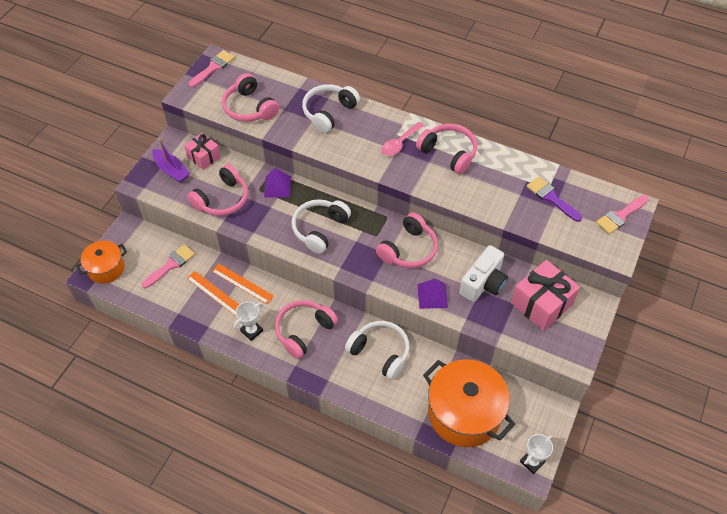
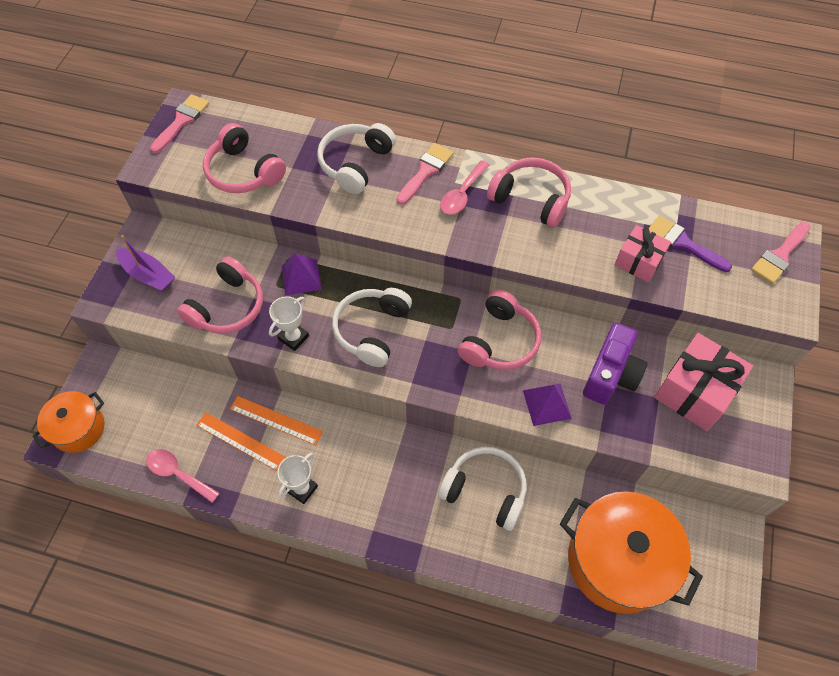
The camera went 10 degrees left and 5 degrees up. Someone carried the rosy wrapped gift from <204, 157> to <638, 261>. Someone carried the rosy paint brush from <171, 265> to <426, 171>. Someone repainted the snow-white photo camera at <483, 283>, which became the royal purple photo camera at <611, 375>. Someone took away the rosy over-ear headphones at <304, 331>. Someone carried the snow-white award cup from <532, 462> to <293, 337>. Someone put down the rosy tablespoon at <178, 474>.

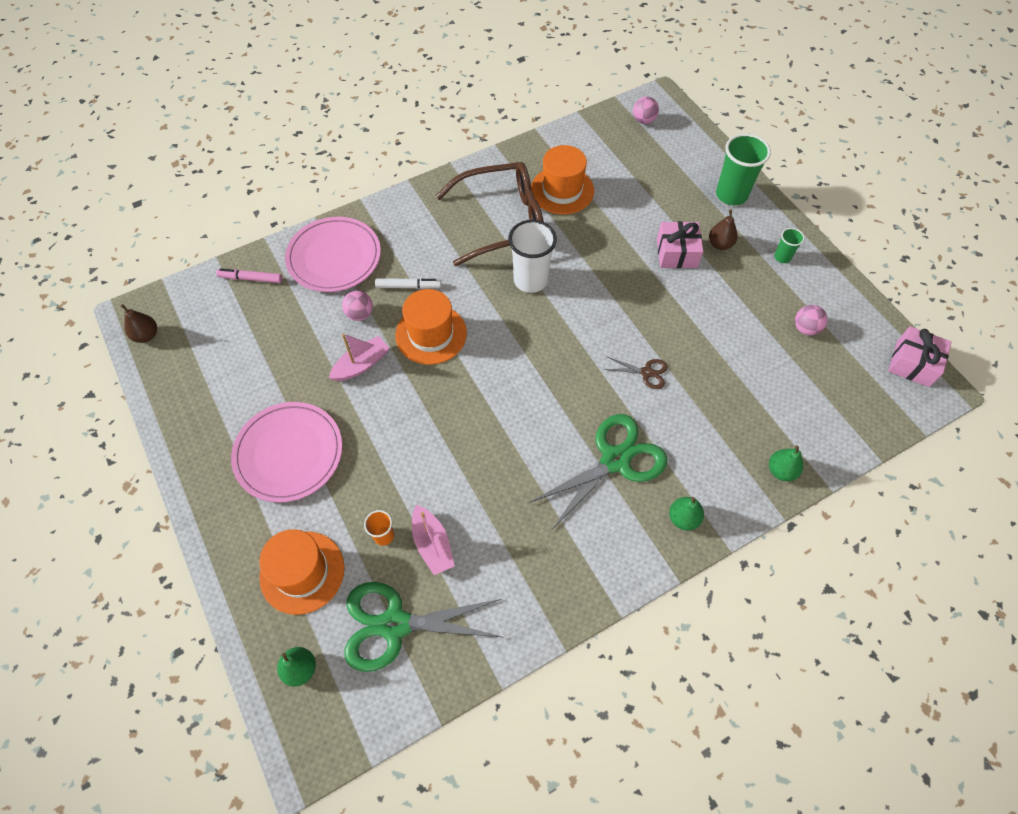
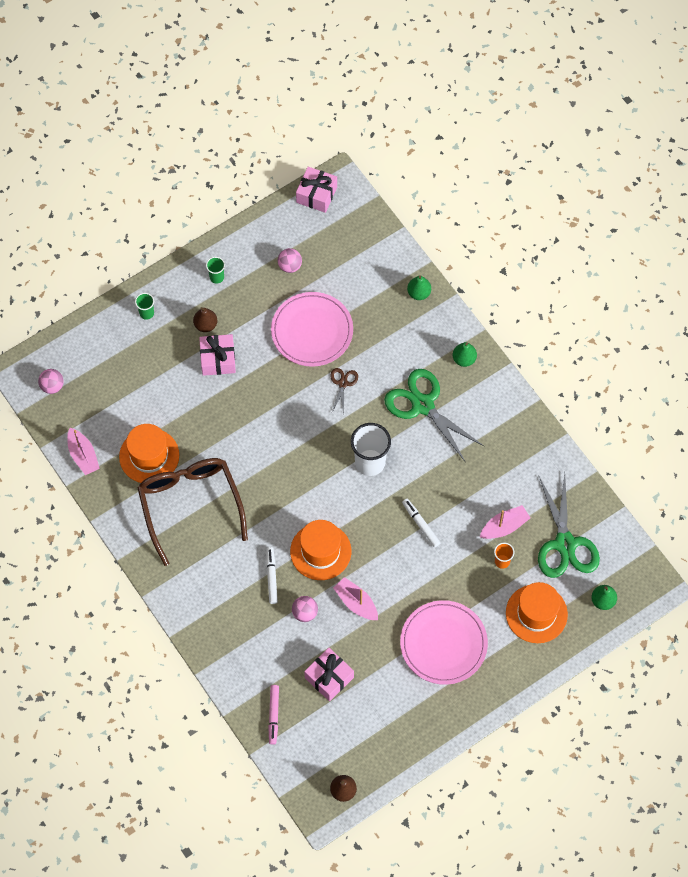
The camera went 95 degrees left and 5 degrees up. Someone scaled the emerald tumbler at <731, 195> by 0.50. Someone carried the rosy flat dish from <334, 257> to <312, 331>. Someone carried the snow-white tumbler from <530, 280> to <370, 462>. Someone put down the rosy toy boat at <83, 455>. Someone put down the snow-white marker at <420, 524>. Someone put down the rosy wrapped gift at <329, 677>.

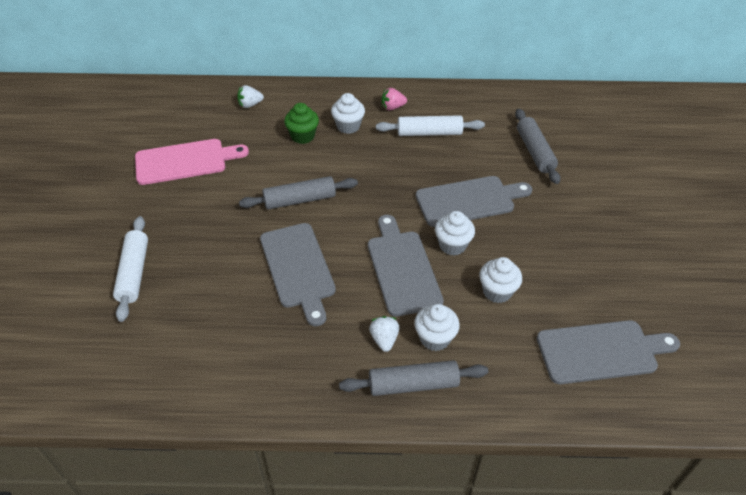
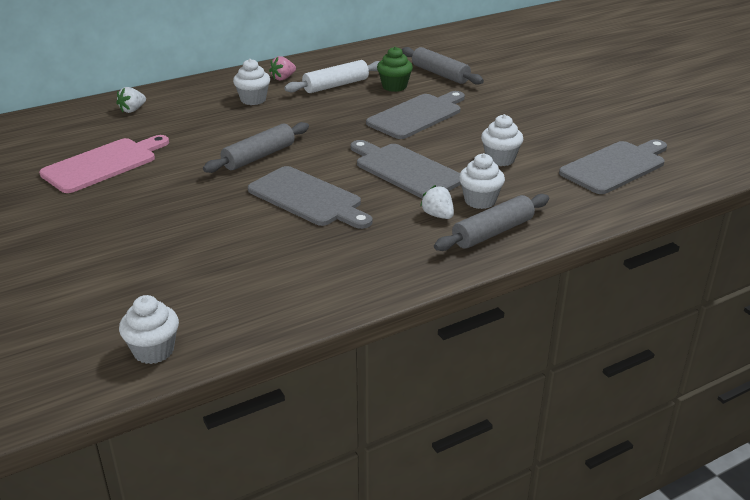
The camera went 30 degrees left and 15 degrees down. Someone carried the emerald muffin from <303, 136> to <394, 86>. Someone carried the snow-white muffin from <452, 245> to <153, 351>. Someone took away the snow-white rolling pin at <134, 273>.

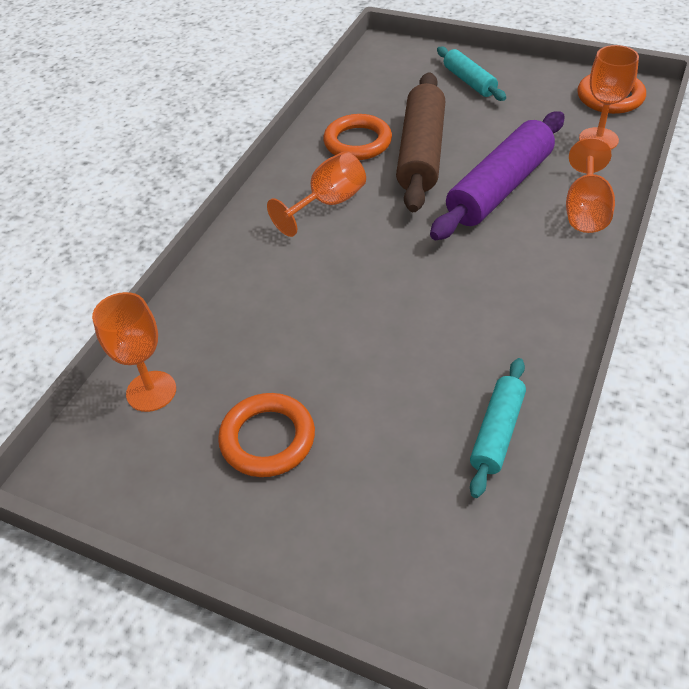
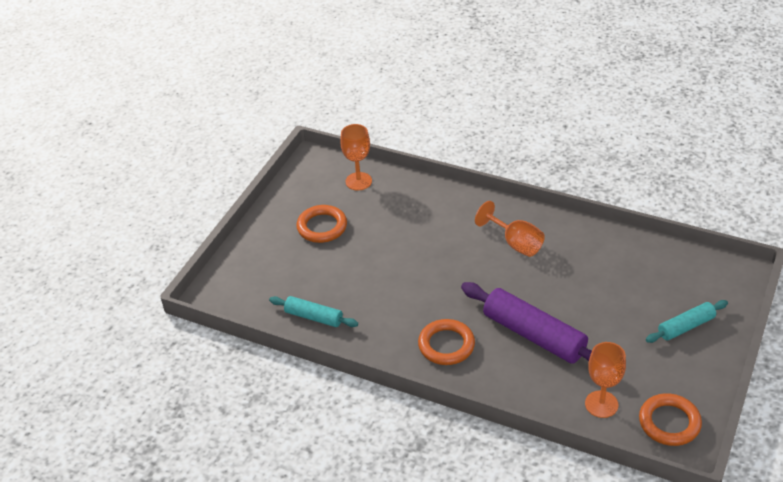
The camera went 90 degrees right and 5 degrees down. Someone took away the brown rolling pin at <421, 153>. Someone carried the orange-coloured hoop from <357, 142> to <446, 345>. Someone took away the orange-coloured wine glass at <586, 210>.

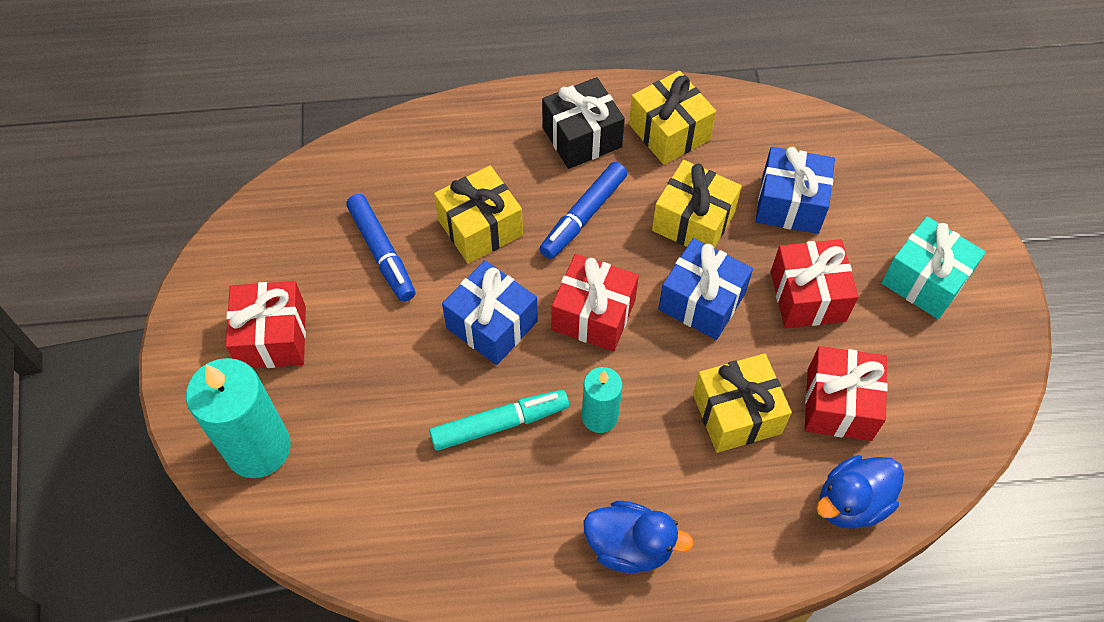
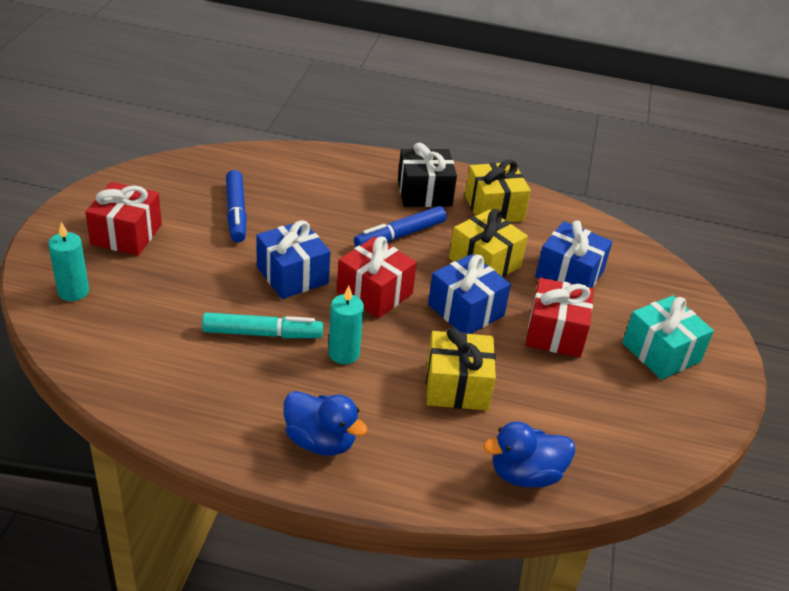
The camera went 15 degrees right and 20 degrees down. Someone took away the golden wrapped gift at <480, 228>. Someone took away the crimson wrapped gift at <839, 404>. Someone scaled the aqua wax candle at <258, 448> by 0.57.

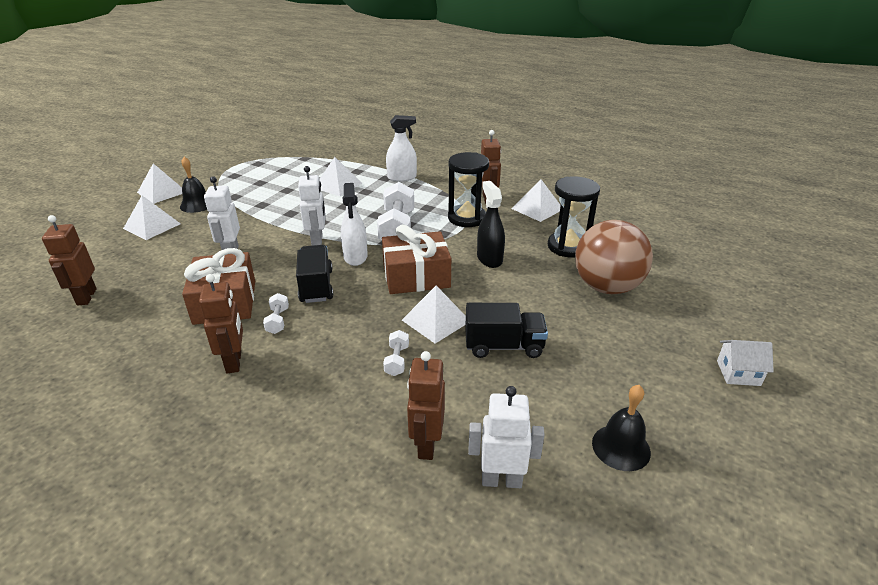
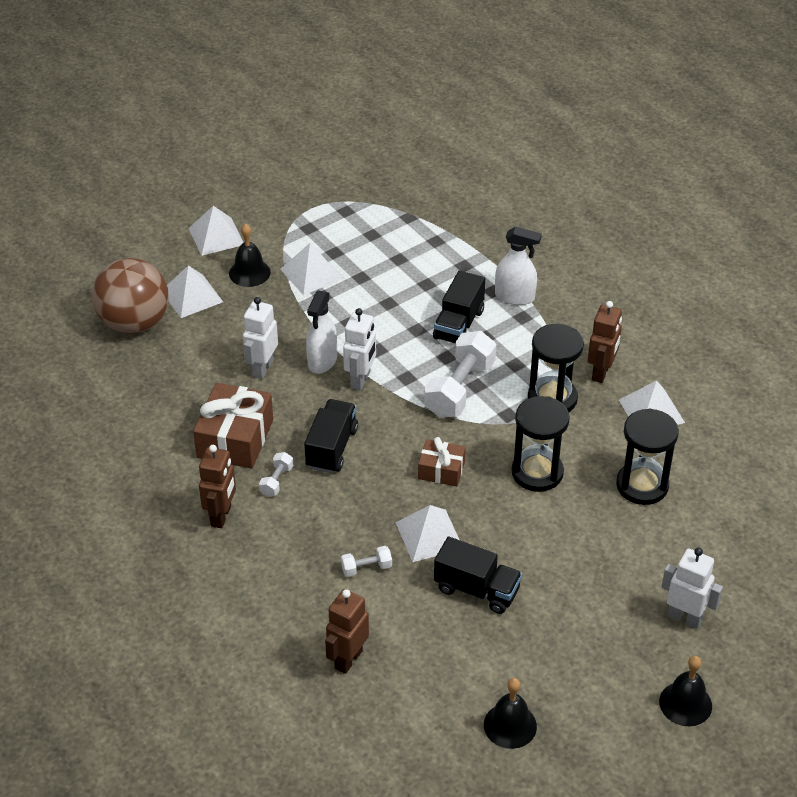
The camera went 25 degrees right and 10 degrees up. Someone carried the snow-white solid pyramid from <337, 185> to <311, 273>. Someone swapped the jet-black spray bottle at <489, 259> for the jet-black hourglass at <537, 472>. Someone carried the snow-white spray bottle from <355, 257> to <322, 361>. Someone took away the brown robot figure at <86, 297>. Someone carried the brown ball from <606, 287> to <134, 323>. Someone scaled the brown wrapped gift at <416, 276> by 0.58. Someone rotated the snow-white hand weight at <397, 360> by 45 degrees clockwise. Someone swapped the snow-white house at <738, 373> for the jet-black school bell at <685, 703>. Someone carried the snow-white robot figure from <501, 480> to <684, 618>. Someone put down the jet-black lorry at <458, 324>.

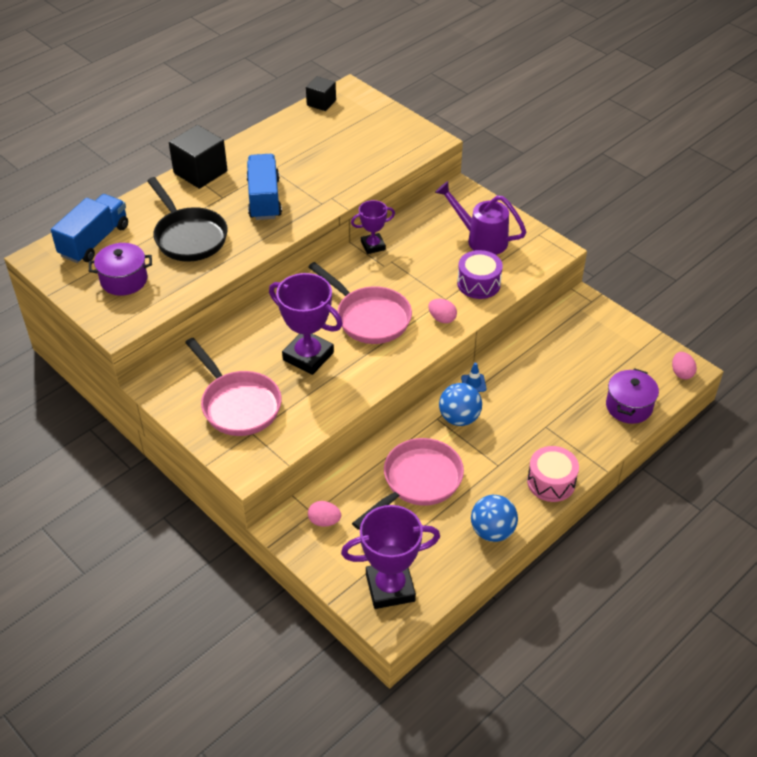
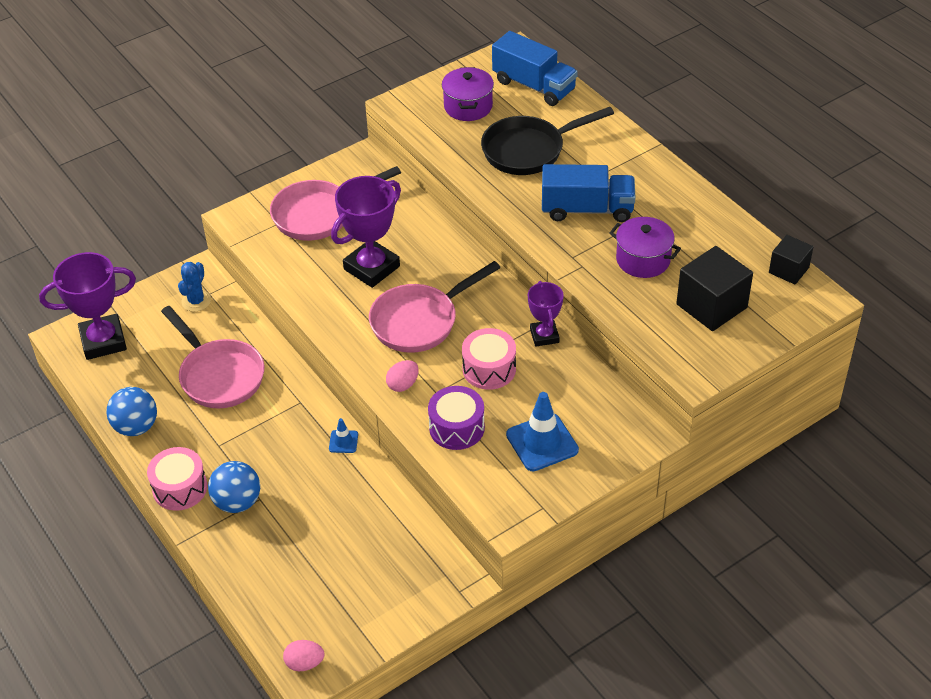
The camera went 100 degrees right and 0 degrees up. Someone carried the jet-black cube from <200, 172> to <711, 306>. Someone swapped the royal purple sprinkling can at <480, 239> for the cobalt traffic cone at <542, 442>. Someone carried the royal purple stockpot from <629, 406> to <643, 260>. Someone carried the cobalt ball from <459, 418> to <237, 502>. Someone swapped the rosy toy egg at <324, 521> for the cobalt cactus at <196, 301>. Someone rotated the royal purple award cup at <390, 588> by 75 degrees clockwise. Someone put down the rosy snare drum at <489, 369>.

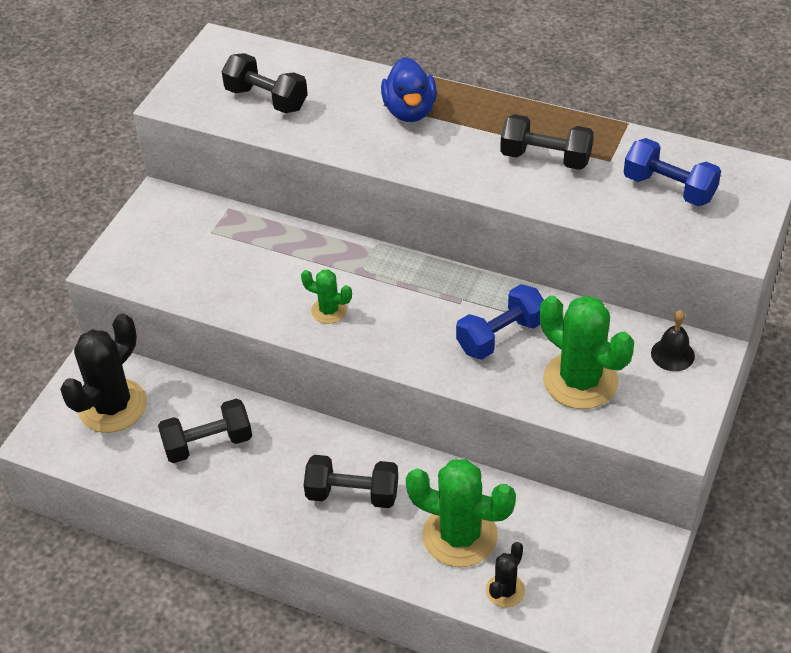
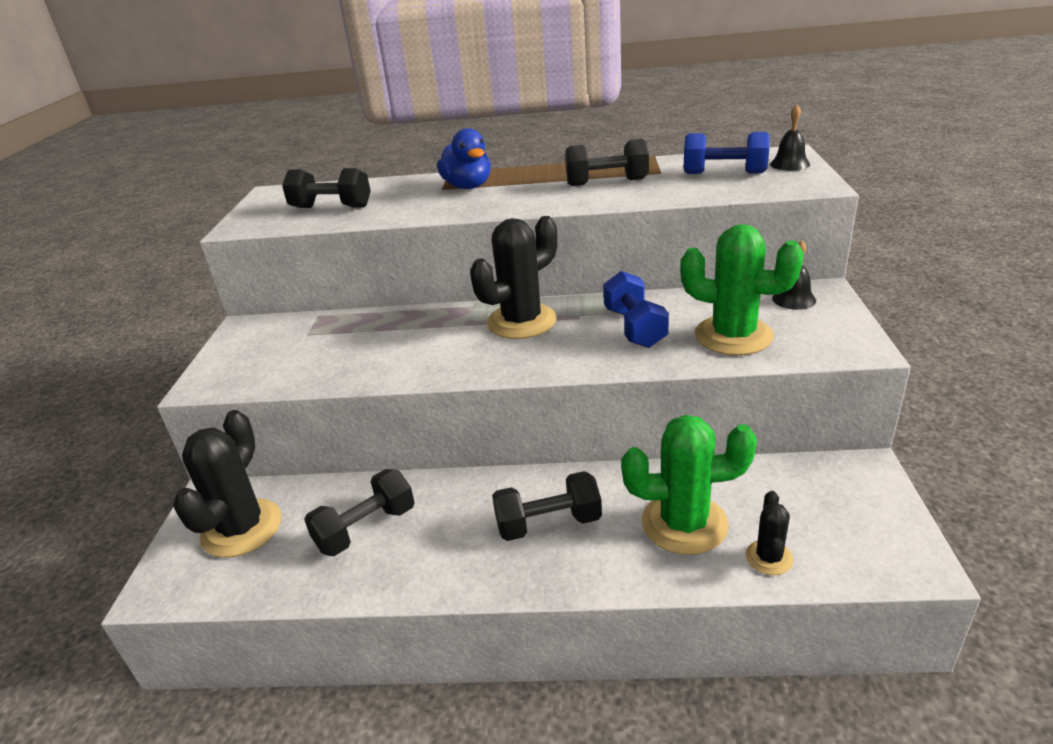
The camera went 20 degrees left and 15 degrees down. Someone took away the emerald cactus at <329, 310>. Someone rotated the cobalt hand weight at <501, 336> by 45 degrees counterclockwise. Someone put down the jet-black school bell at <789, 164>. Someone put down the jet-black cactus at <522, 321>.

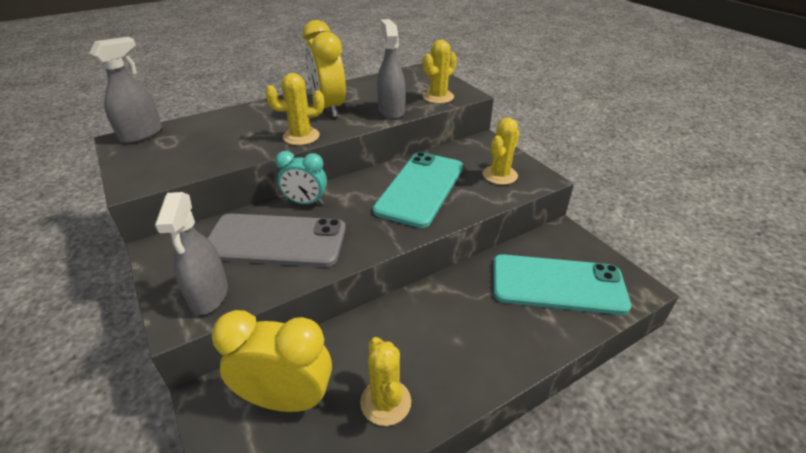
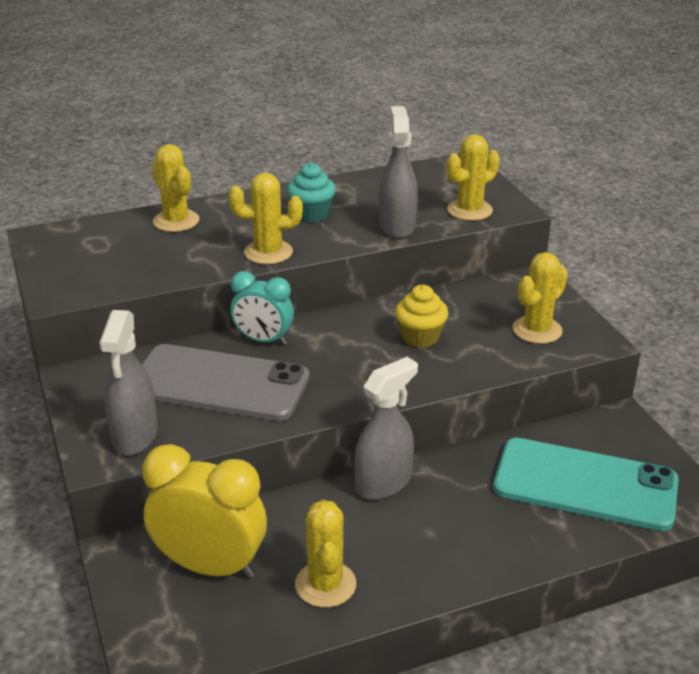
The camera went 10 degrees right and 5 degrees down. Someone swapped the golden clock at <328, 108> for the aqua muffin at <311, 214>. Someone carried the grey spray bottle from <141, 134> to <383, 483>. Someone swapped the aqua mobile phone at <420, 188> for the golden muffin at <420, 337>. Someone put down the golden cactus at <176, 221>.

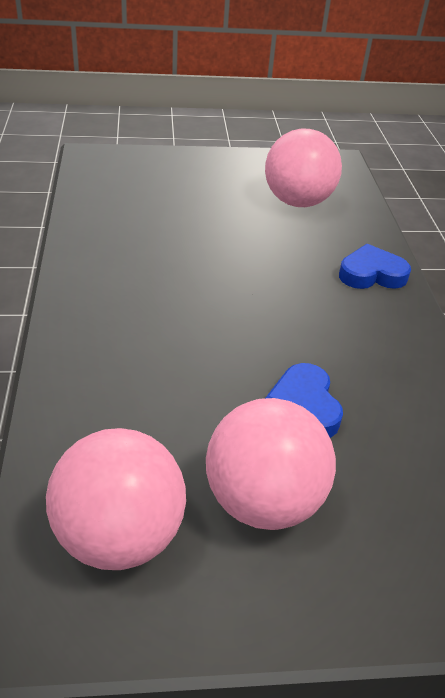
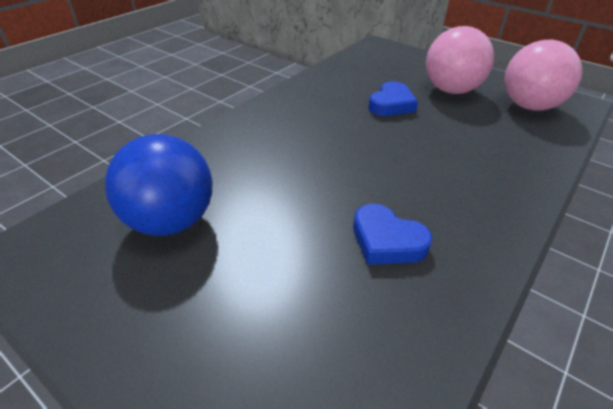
The camera went 135 degrees left and 0 degrees up. Someone repainted the rosy ball at <297, 202>, which became the cobalt ball at <171, 221>. Someone carried the cobalt heart from <371, 274> to <387, 241>.

